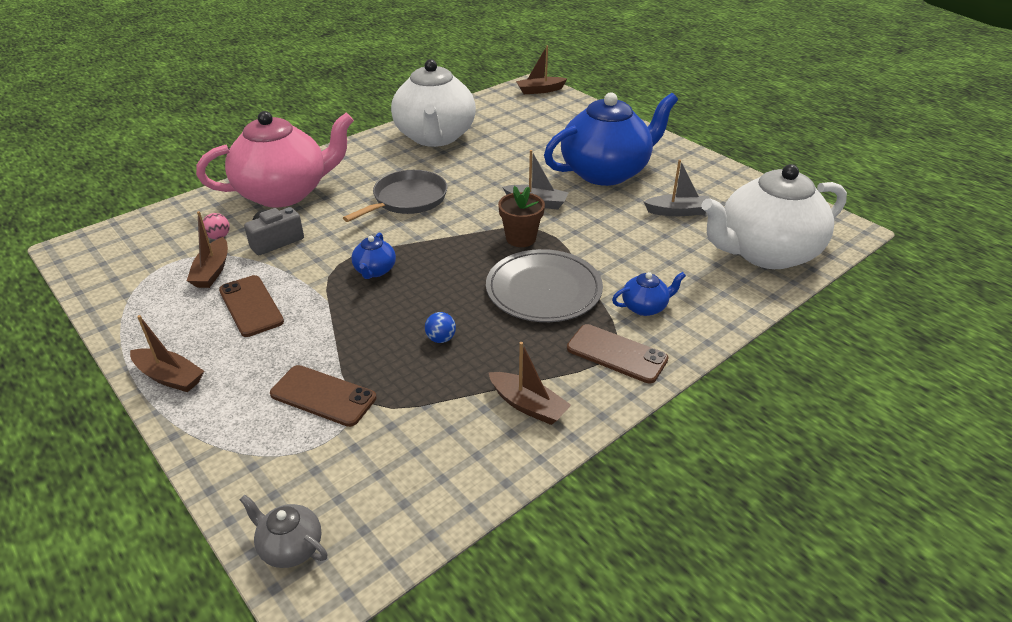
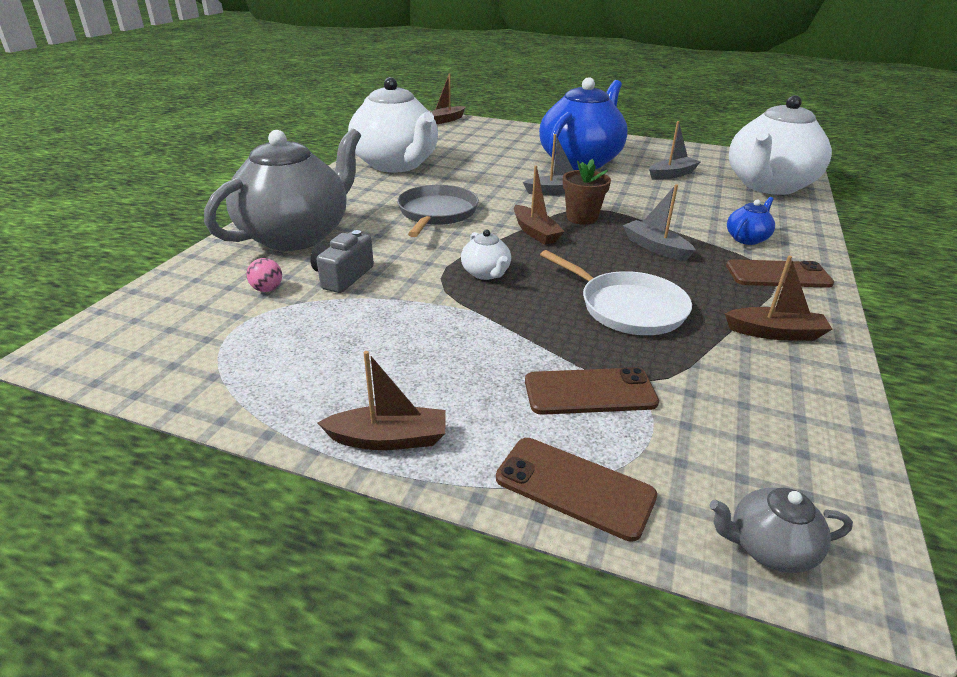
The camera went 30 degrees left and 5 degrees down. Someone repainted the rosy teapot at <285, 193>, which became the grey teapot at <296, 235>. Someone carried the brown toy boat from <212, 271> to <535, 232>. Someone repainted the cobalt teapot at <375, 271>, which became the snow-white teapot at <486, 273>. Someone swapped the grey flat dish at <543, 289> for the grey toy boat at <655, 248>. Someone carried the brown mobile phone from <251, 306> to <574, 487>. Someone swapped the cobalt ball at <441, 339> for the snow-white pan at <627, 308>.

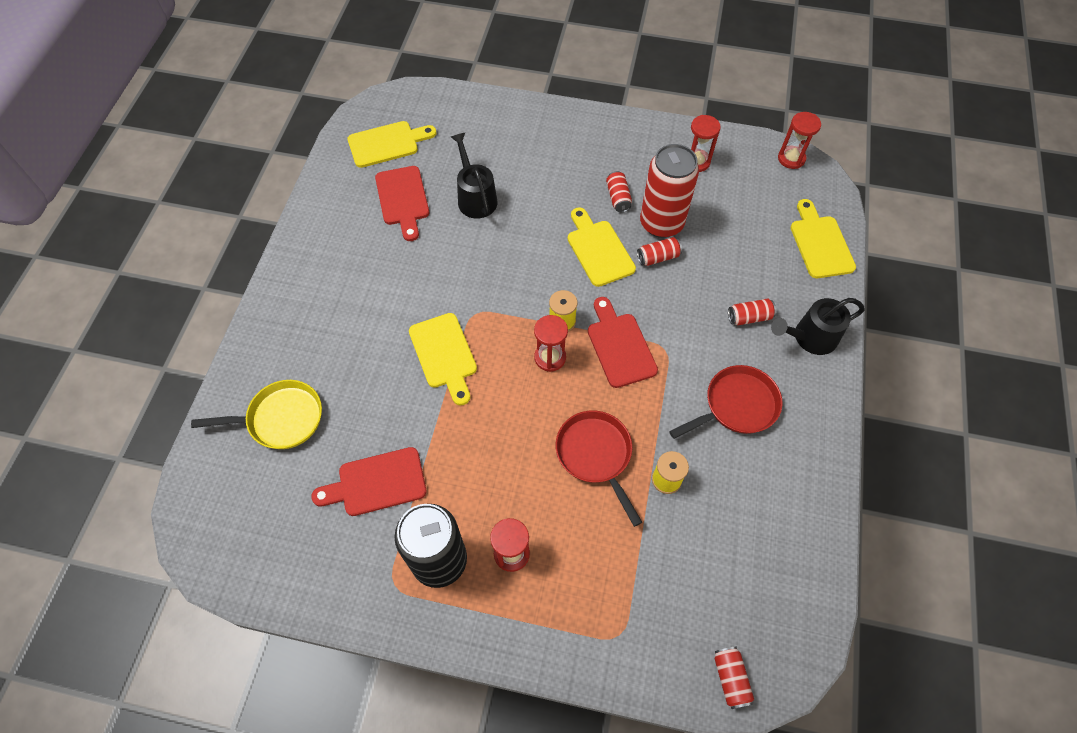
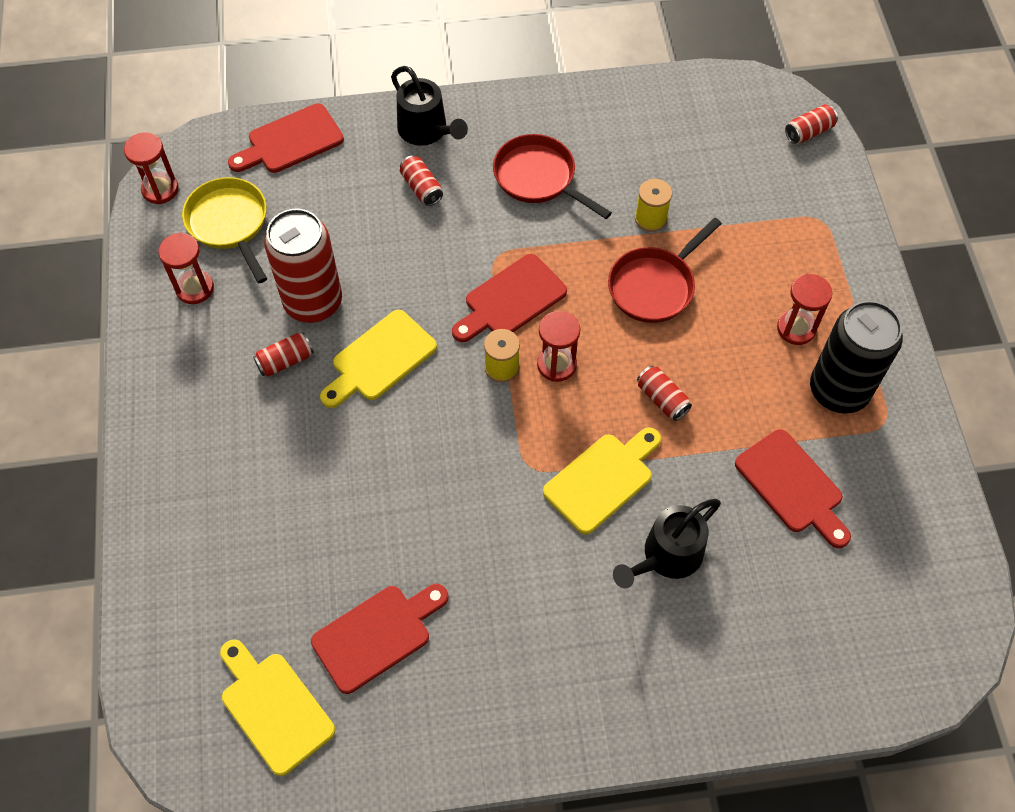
The camera went 110 degrees left and 0 degrees up. Someone carried the jet-black sprinkling can from <475, 197> to <666, 557>. Someone repainted the golden chopping board at <820, 243>, which became the crimson chopping board at <290, 141>. Someone carried the crimson soda can from <658, 257> to <662, 399>. Someone carried the golden pan from <280, 419> to <229, 224>.

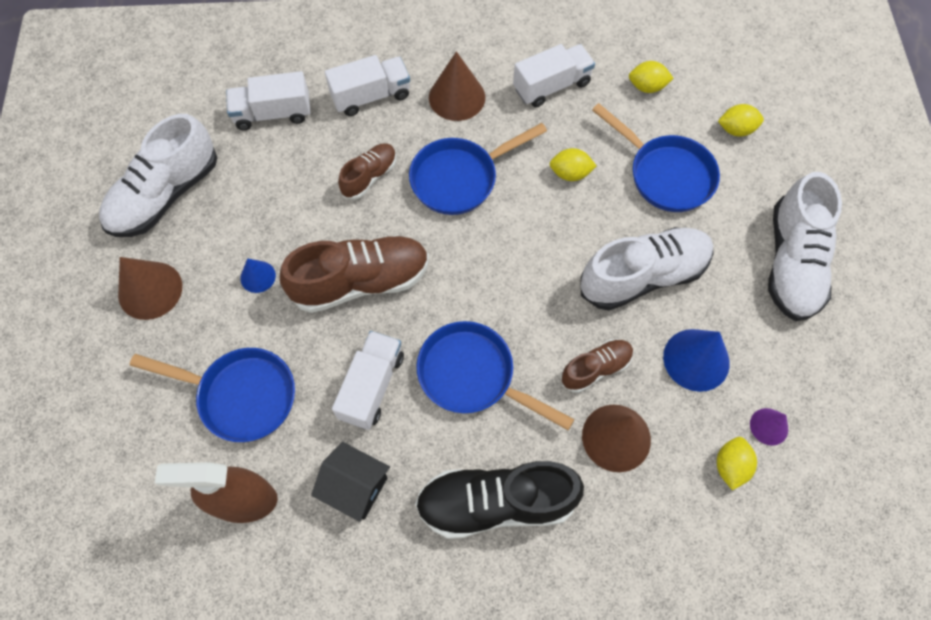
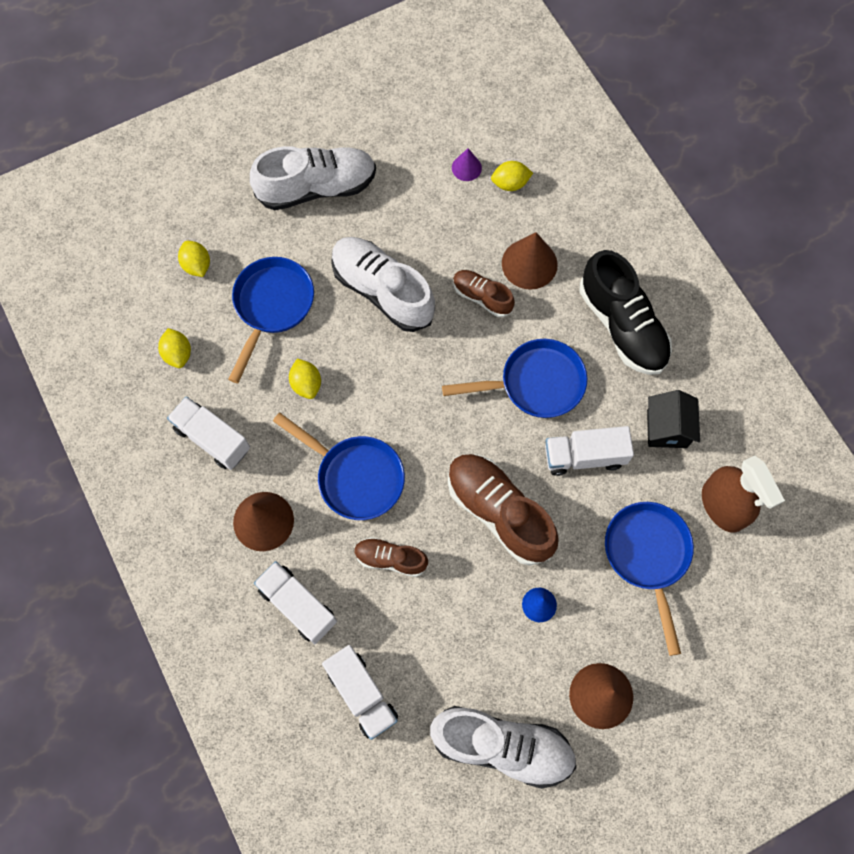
The camera went 115 degrees left and 5 degrees up. Someone rotated the cobalt pan at <473, 376> by 105 degrees counterclockwise. Someone took away the cobalt solid cone at <696, 359>.

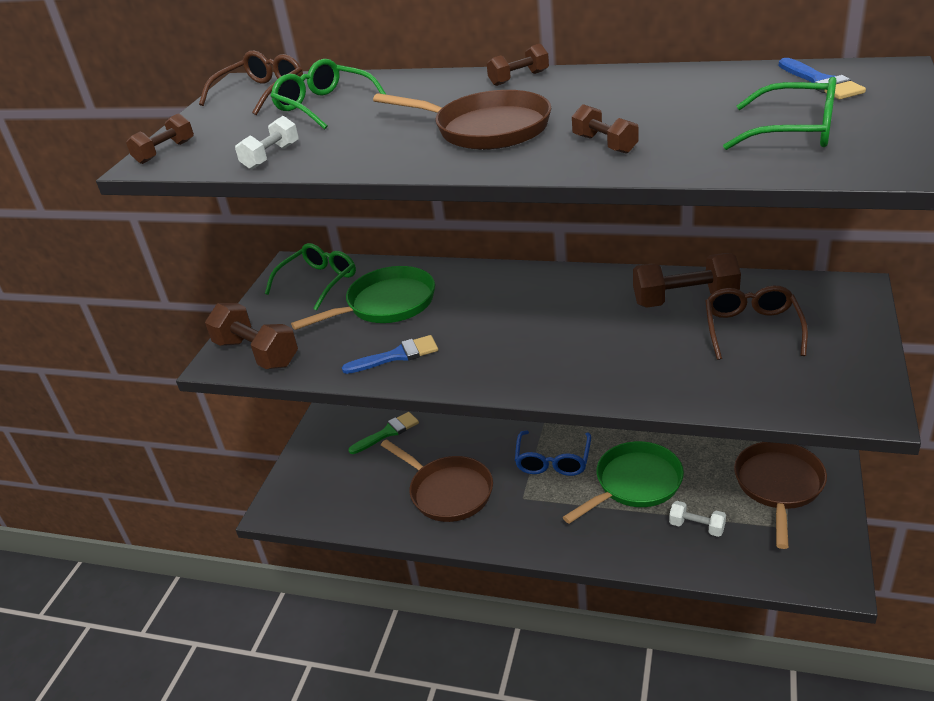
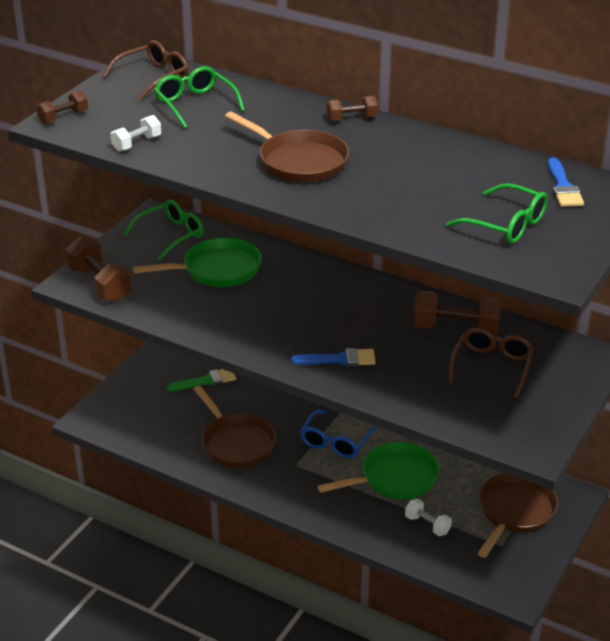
The camera went 10 degrees right and 0 degrees up. Someone took away the brown hand weight at <604, 144>. Someone carried the cobalt paint brush from <397, 356> to <339, 359>.

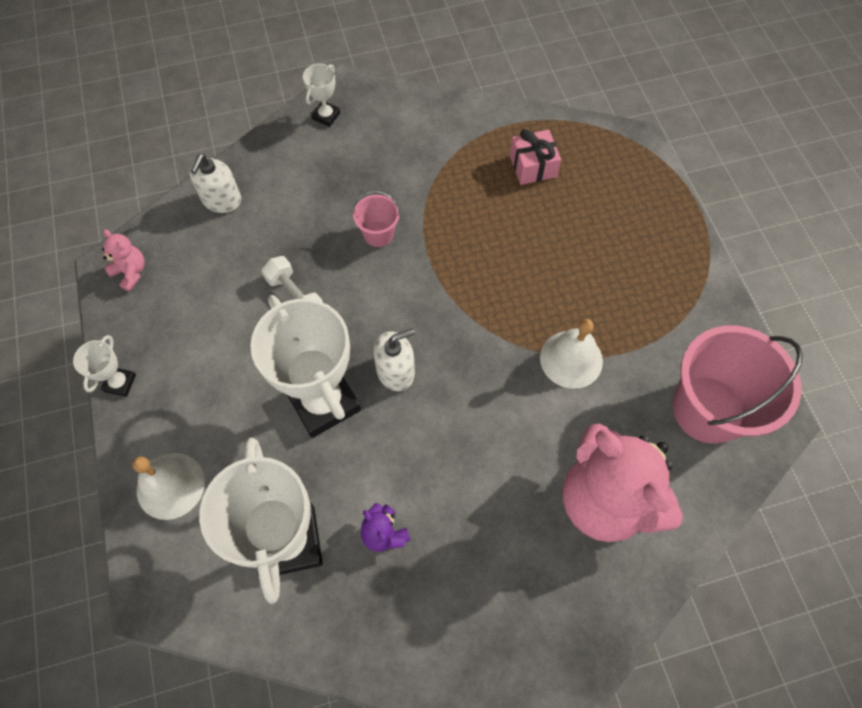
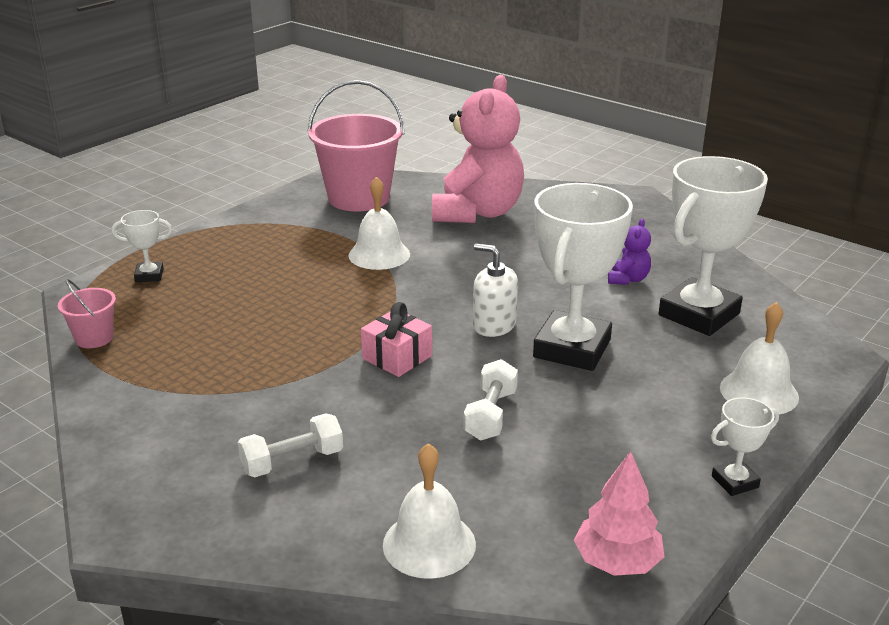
The camera went 125 degrees left and 35 degrees down. Someone carried the snow-white award cup from <326, 116> to <149, 275>. Someone carried the rosy wrapped gift from <532, 166> to <397, 357>. Someone swapped the snow-white soap pump at <221, 200> for the snow-white school bell at <429, 544>. Someone carried the rosy bucket from <378, 234> to <94, 338>. Someone swapped the rosy teddy at <131, 272> for the rosy tree at <617, 562>. Someone put down the snow-white hand weight at <292, 461>.

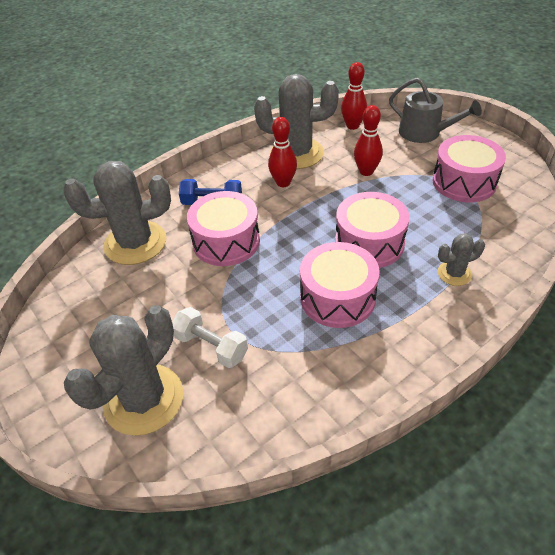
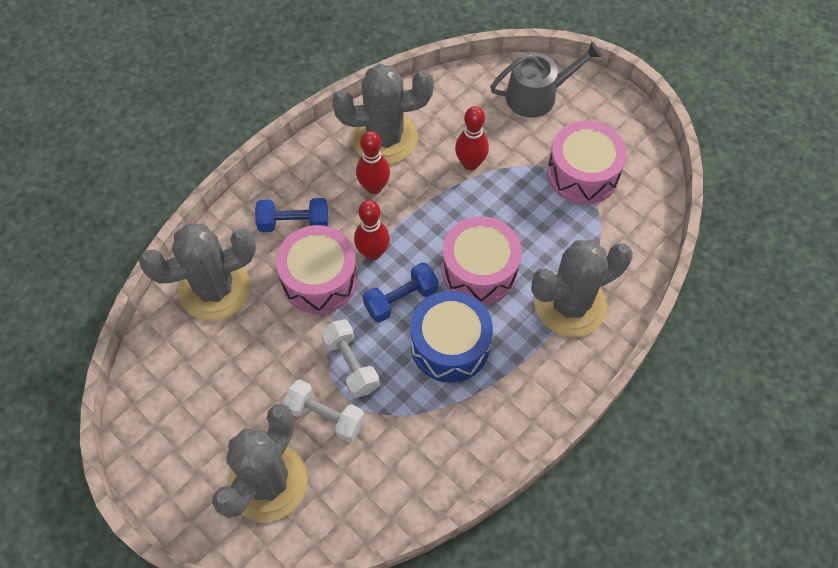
The camera went 10 degrees left and 15 degrees up. Someone carried the crimson tenpin from <352, 126> to <373, 253>. Someone rotated the grey sprinkling can at <424, 133> by 45 degrees counterclockwise. Someone scaled the grey cactus at <454, 273> by 2.03. Someone repainted the rosy snare drum at <337, 297>, which became the cobalt snare drum at <450, 345>. Someone put down the cobalt hand weight at <401, 299>. Someone put down the snow-white hand weight at <351, 364>.

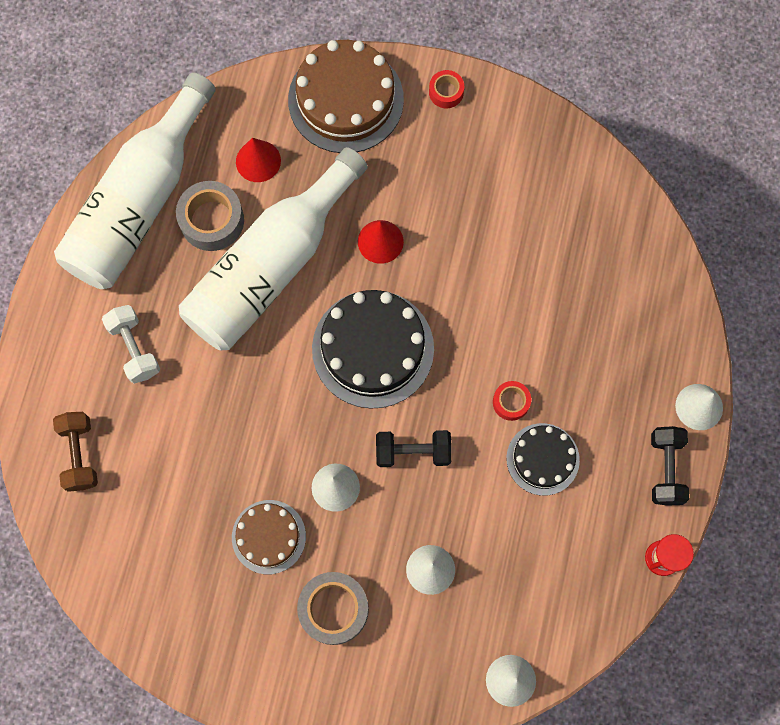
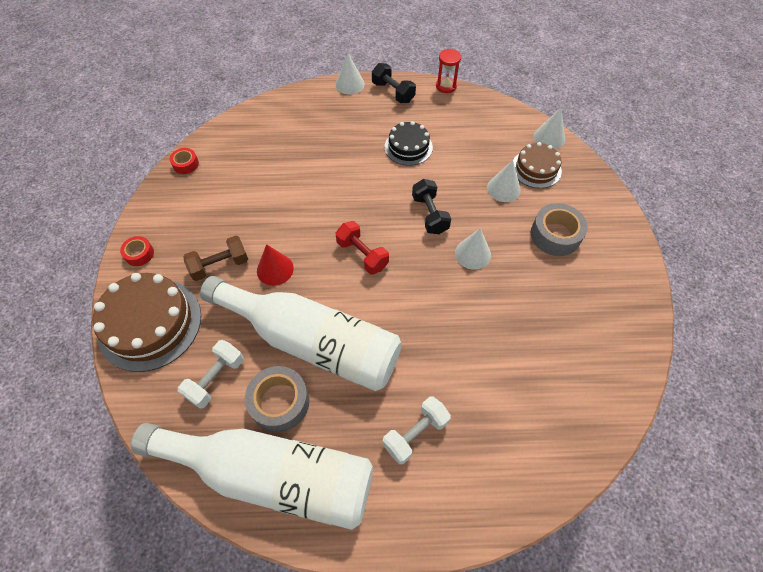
The camera went 105 degrees left and 15 degrees down. Someone swapped the crimson solid cone at <258, 161> for the snow-white hand weight at <216, 379>. Someone swapped the jet-black gateau at <373, 348> for the crimson hand weight at <362, 255>. Someone carried the crimson sticky tape from <511, 402> to <186, 164>. Someone carried the brown hand weight from <79, 454> to <220, 265>. Someone rotated the jet-black hand weight at <665, 469> by 60 degrees clockwise. Someone carried the brown gateau from <268, 537> to <536, 169>.

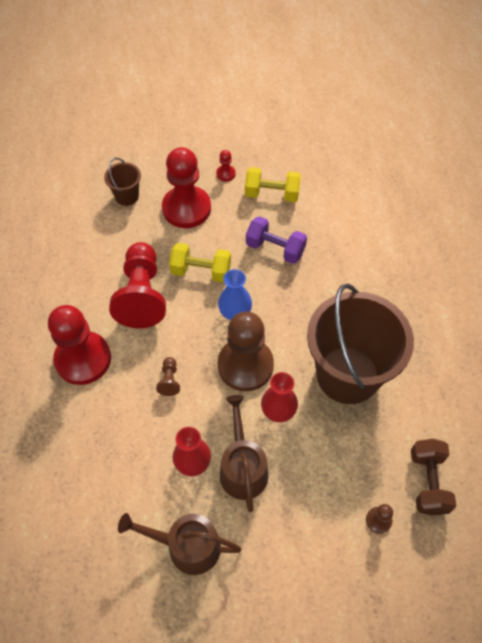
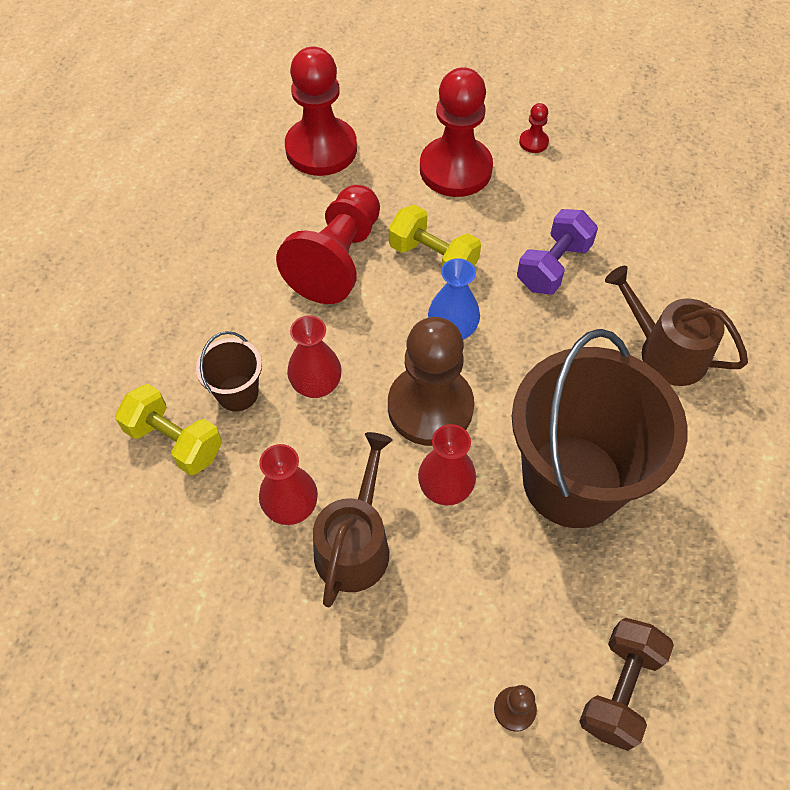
The camera went 25 degrees right and 0 degrees up. Someone carried the brown bucket from <127, 196> to <237, 393>. Someone carried the golden hand weight from <272, 194> to <175, 441>. Someone rotated the royal purple hand weight at <275, 249> by 75 degrees clockwise. Someone carried the crimson pawn from <83, 359> to <321, 149>. Someone swapped the brown pawn at <169, 380> for the crimson vase at <316, 384>. Someone carried the brown sprinkling can from <187, 546> to <665, 352>.

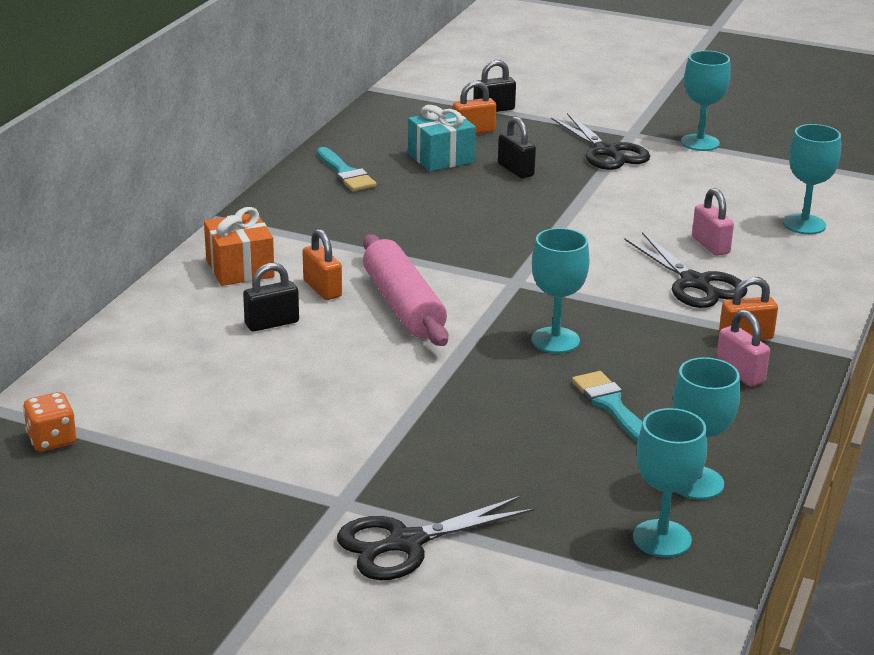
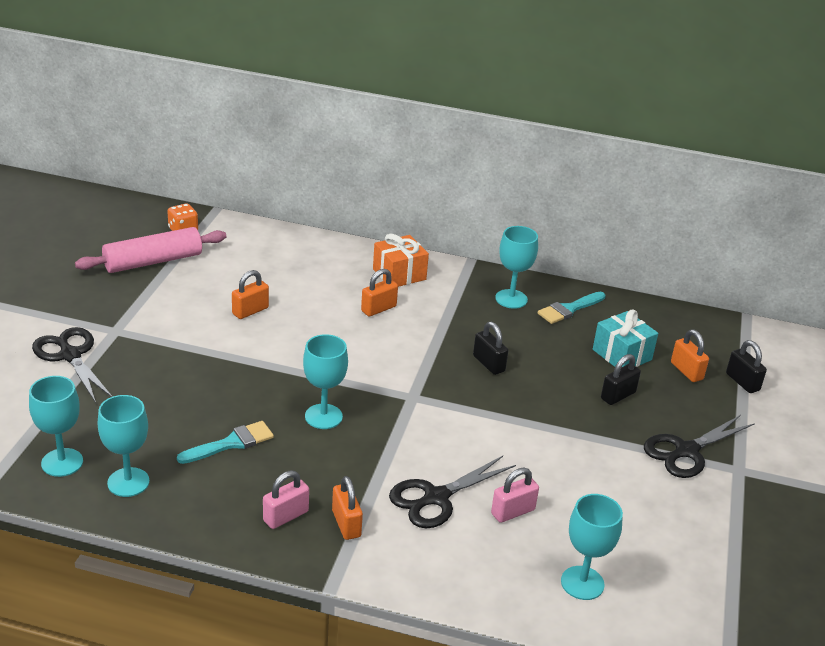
The camera went 80 degrees right and 5 degrees up. Someone carried the aqua wine glass from <700, 143> to <511, 299>. Someone carried the rosy rolling pin from <403, 305> to <153, 261>. Someone carried the jet-black lock from <272, 323> to <488, 364>. Someone put down the orange-coloured lock at <250, 311>.

